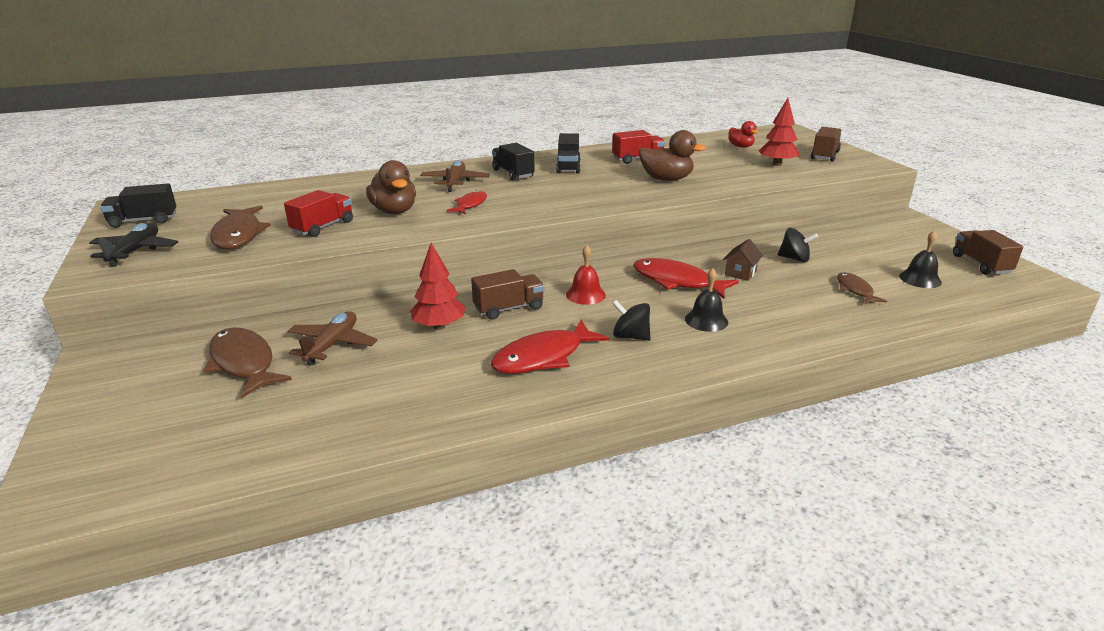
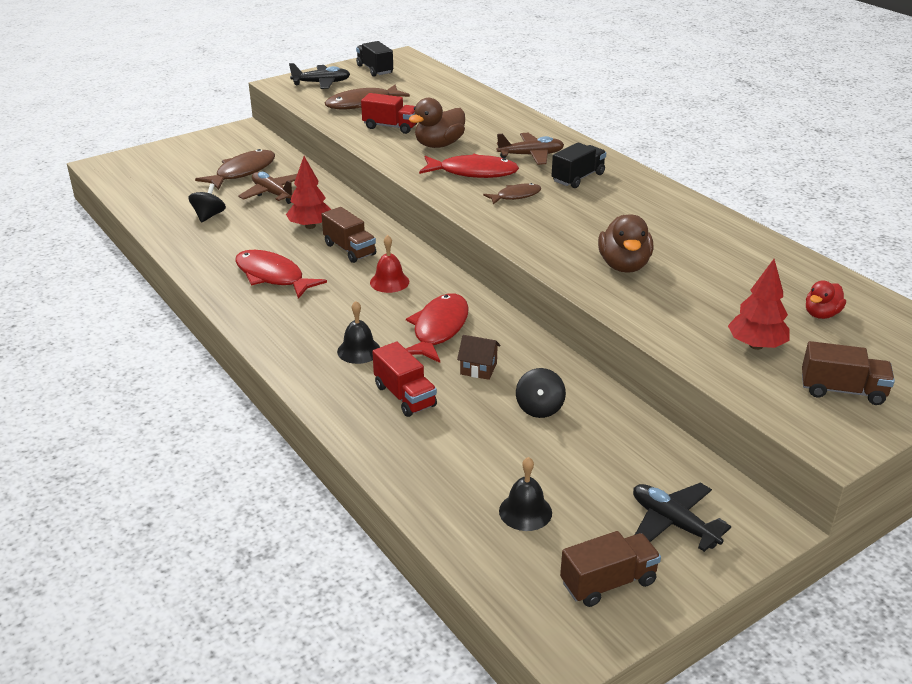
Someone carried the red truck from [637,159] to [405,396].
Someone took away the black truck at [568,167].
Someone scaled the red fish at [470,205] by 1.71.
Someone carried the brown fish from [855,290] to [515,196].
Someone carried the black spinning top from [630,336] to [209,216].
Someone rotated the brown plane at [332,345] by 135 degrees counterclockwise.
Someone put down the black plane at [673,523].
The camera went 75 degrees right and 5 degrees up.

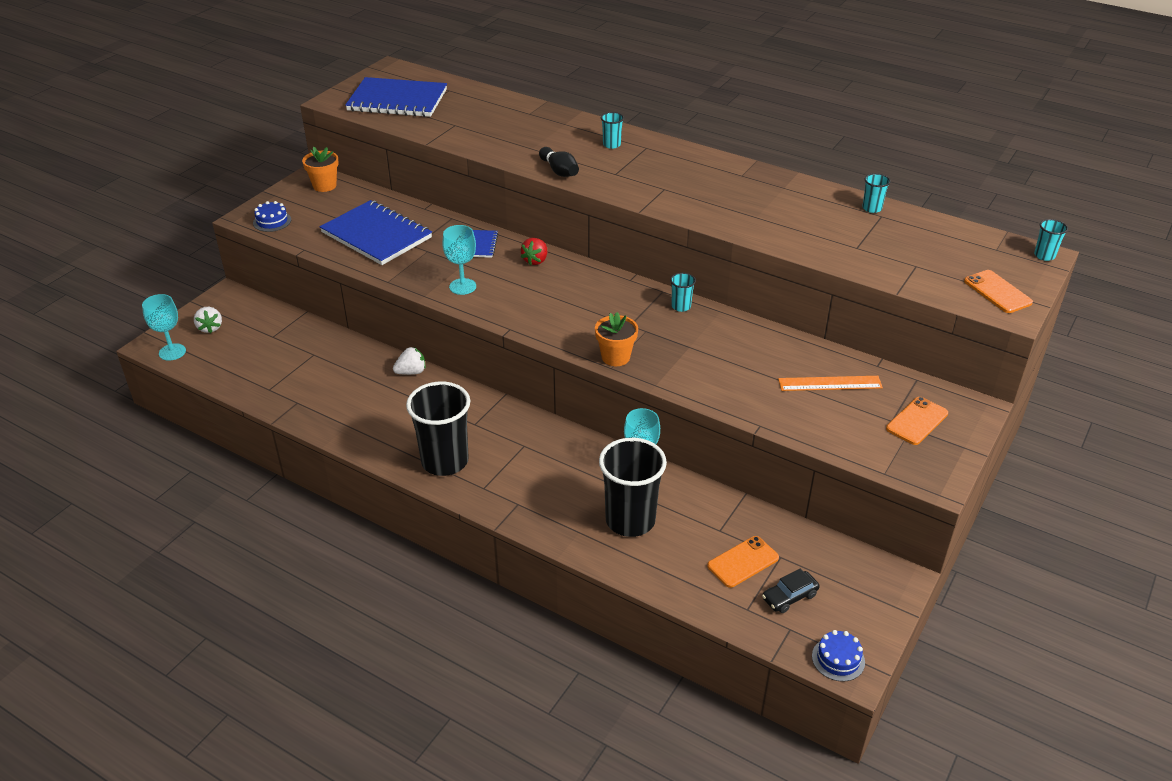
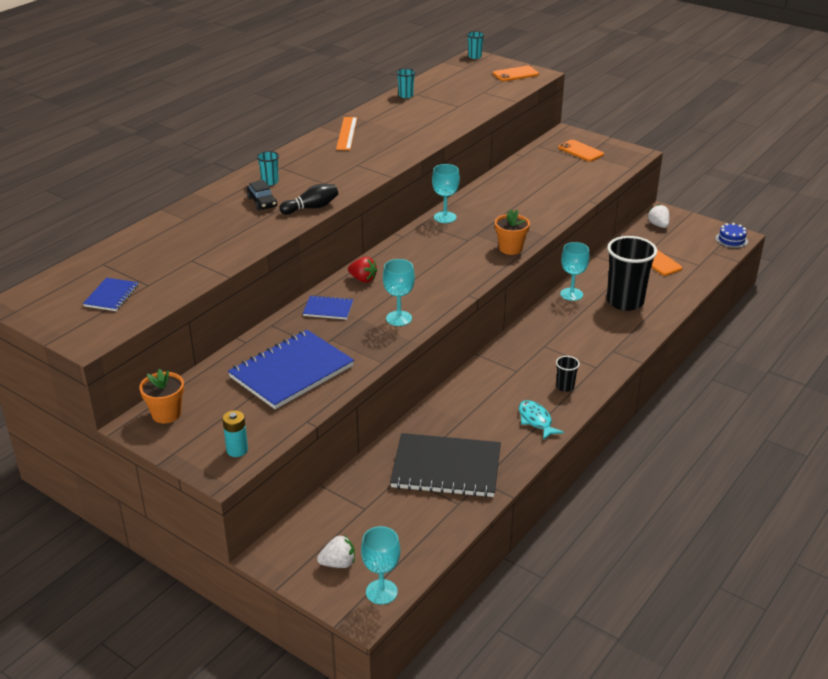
Someone scaled the blue notebook at [397,100] by 0.47.
Someone swapped the blue cake at [272,221] for the turquoise battery at [237,450].
Someone swapped the turquoise cup at [681,306] for the turquoise goblet at [445,217].
Someone carried the white strawberry from [411,372] to [658,225].
Someone carried the orange ruler from [830,383] to [347,133].
Someone scaled the black cup at [445,461] by 0.44.
Someone carried the black car from [789,597] to [262,202].
Someone put down the turquoise fish at [536,420].
Someone put down the black notebook at [446,468].
The camera went 85 degrees left and 5 degrees down.

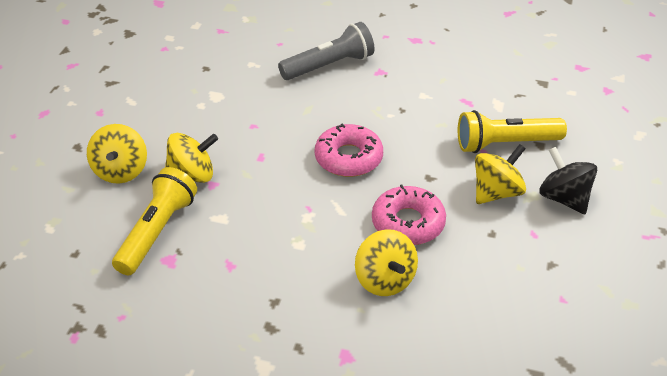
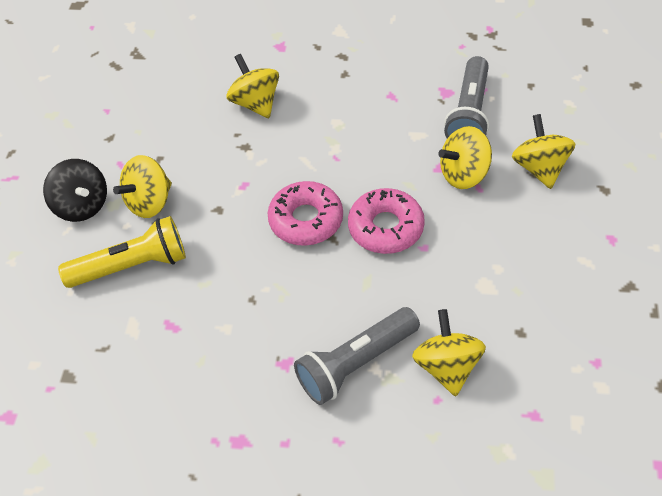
Someone repainted the yellow flashlight at [157,232], which became the grey flashlight at [469,113].
Someone carried the pink donut from [408,223] to [386,227].
Someone put down the yellow spinning top at [447,366].
The camera went 175 degrees right and 10 degrees up.

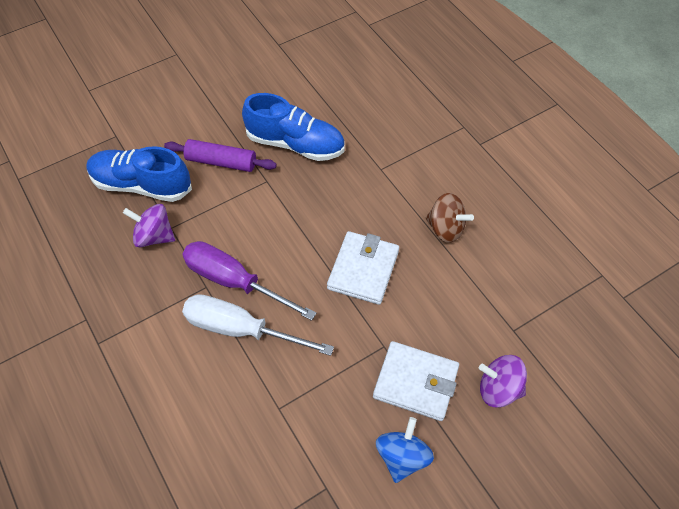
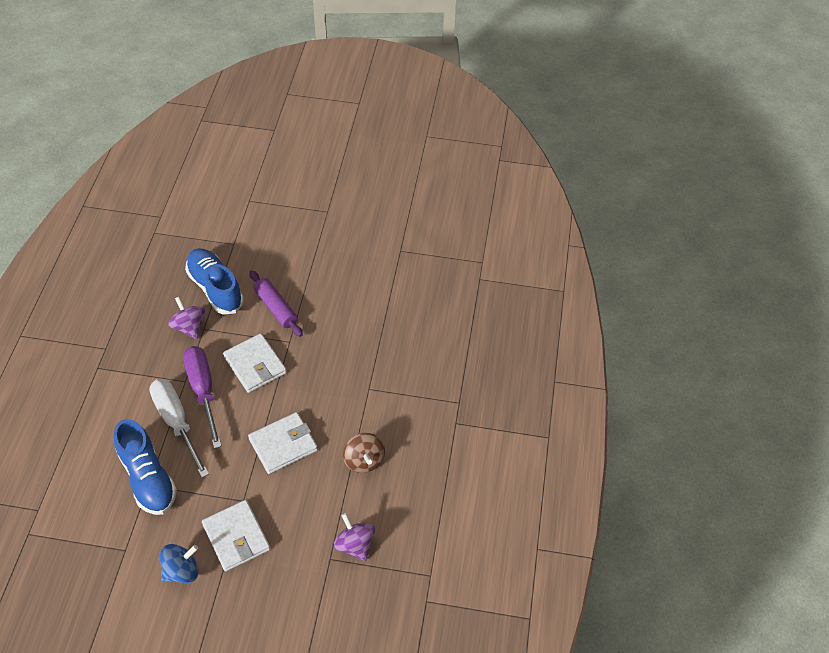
Someone carried the blue shoe from [295,144] to [148,478].
Someone carried the purple spinning top from [498,389] to [355,544].
Someone put down the white wallet at [255,365].
The camera went 40 degrees right and 5 degrees down.

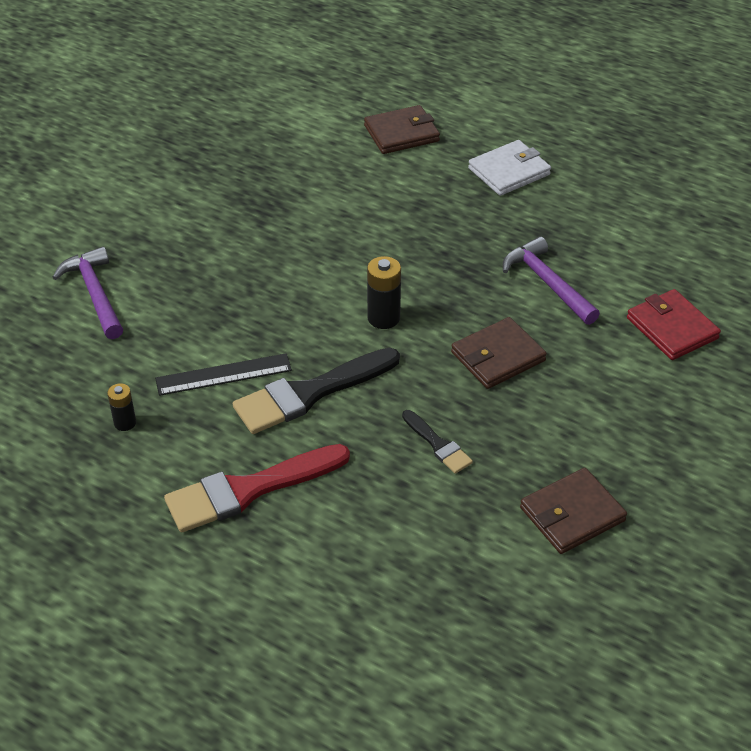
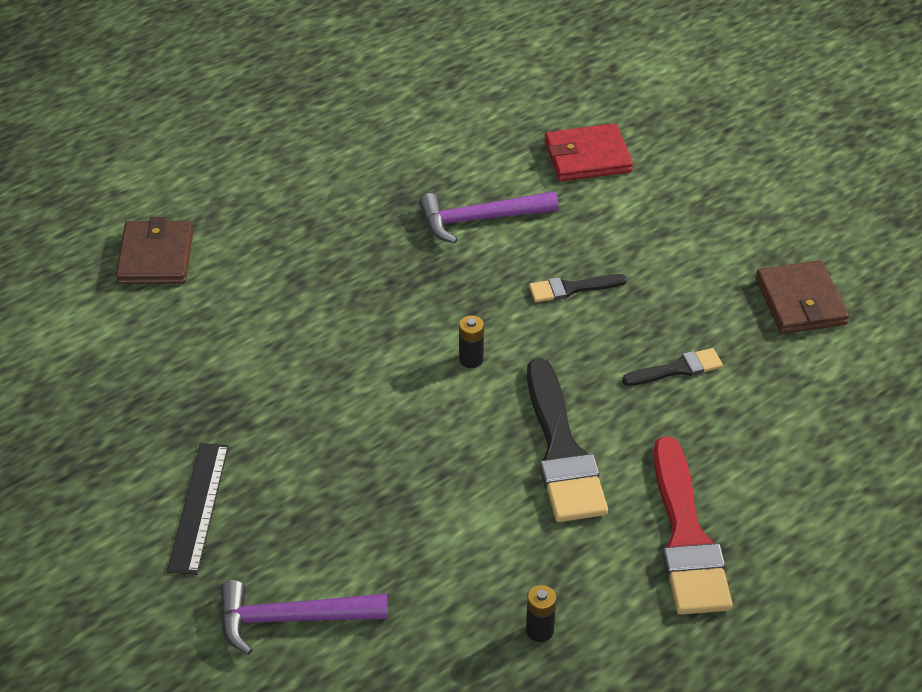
Someone took away the white wallet at [509,171].
Someone scaled the black battery at [383,318] by 0.63.
Someone swapped the brown wallet at [498,357] for the black brush at [571,288].
Someone carried the black ruler from [223,374] to [198,507].
The camera went 70 degrees left and 0 degrees up.

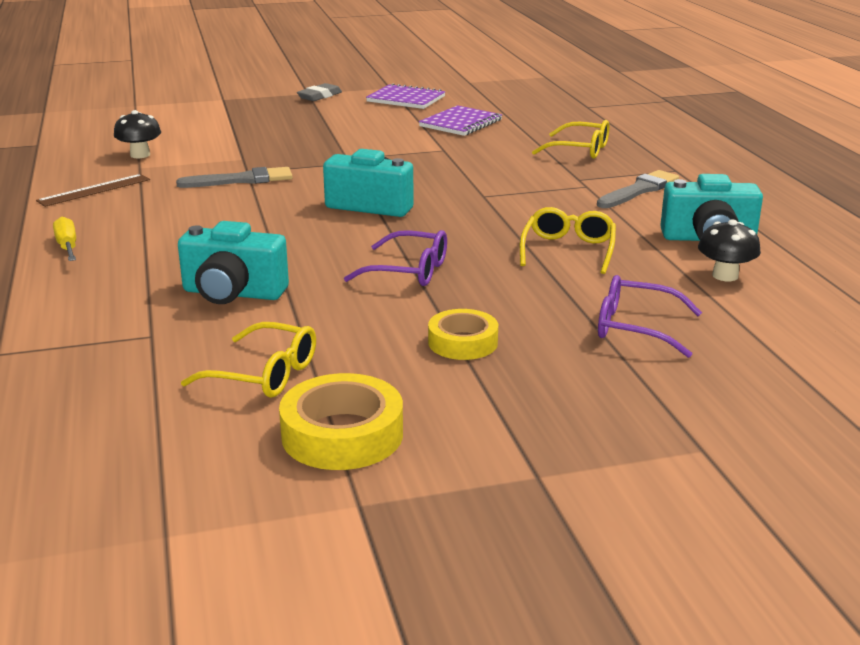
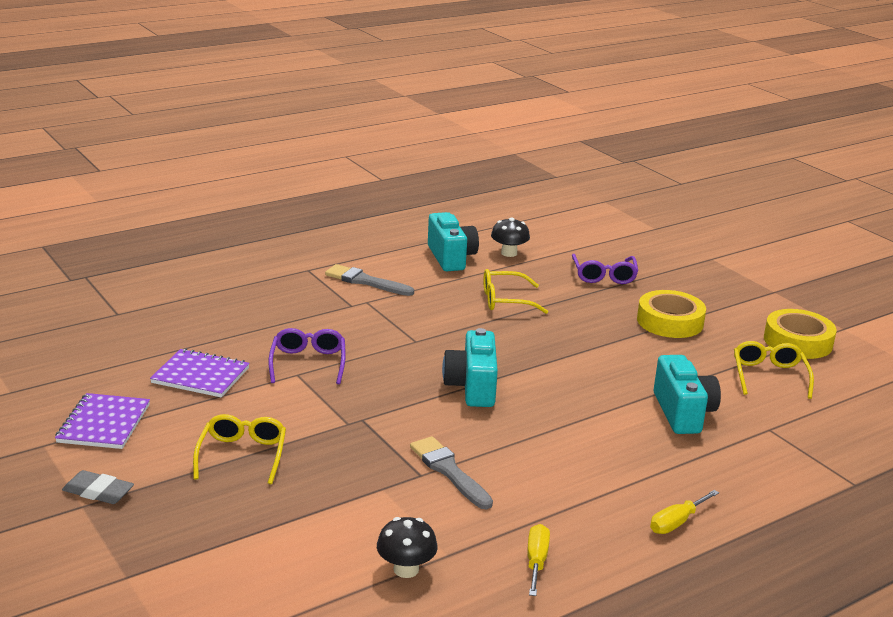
Someone carried the yellow glasses from [580,150] to [242,455].
Someone swapped the brown ruler at [94,190] for the yellow screwdriver at [536,561].
Someone carried the purple glasses from [408,271] to [308,363].
Someone scaled the yellow tape at [463,342] by 1.50.
The camera went 110 degrees left and 0 degrees up.

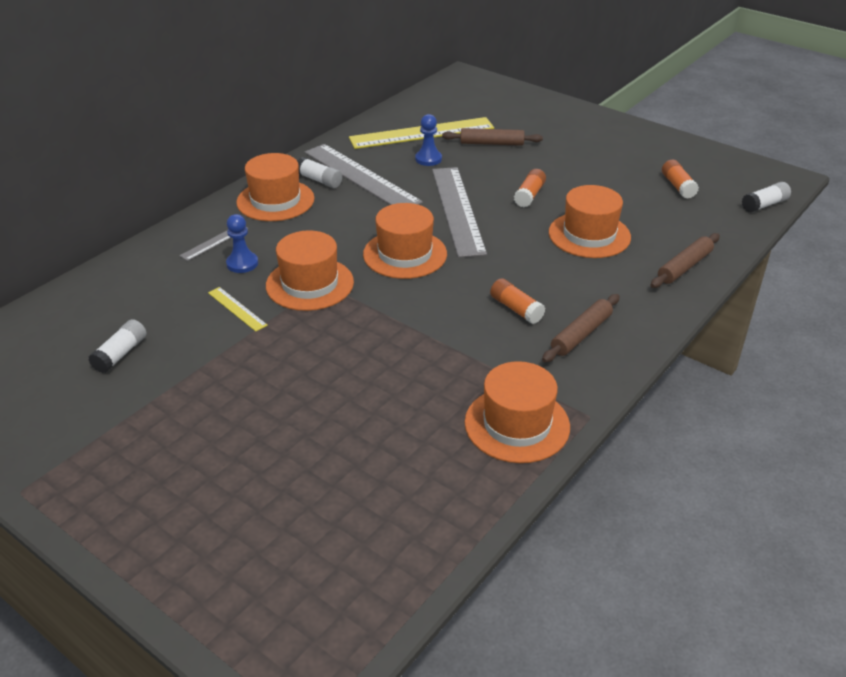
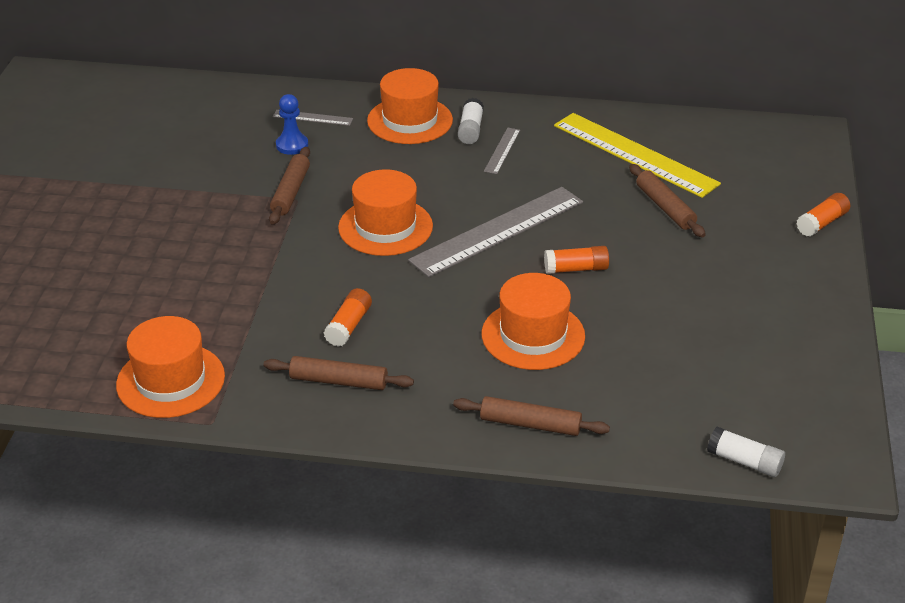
Someone took away the blue pawn at [428,159].
Someone scaled the grey ruler at [361,177] by 0.45.
Someone carried the orange glue stick from [678,186] to [822,223].
Someone swapped the orange hat at [310,284] for the brown rolling pin at [291,192].
Someone took away the yellow ruler at [237,309].
Someone took away the white glue stick at [120,354].
The camera went 60 degrees right and 0 degrees up.

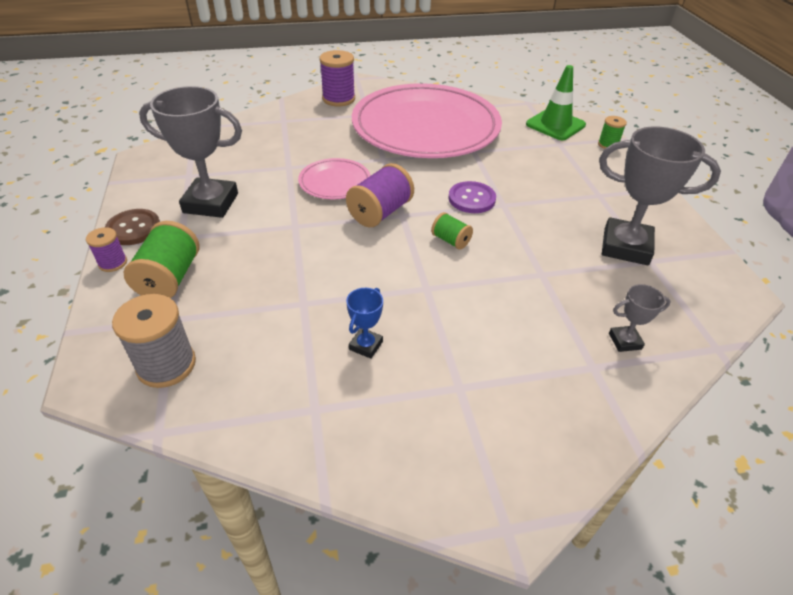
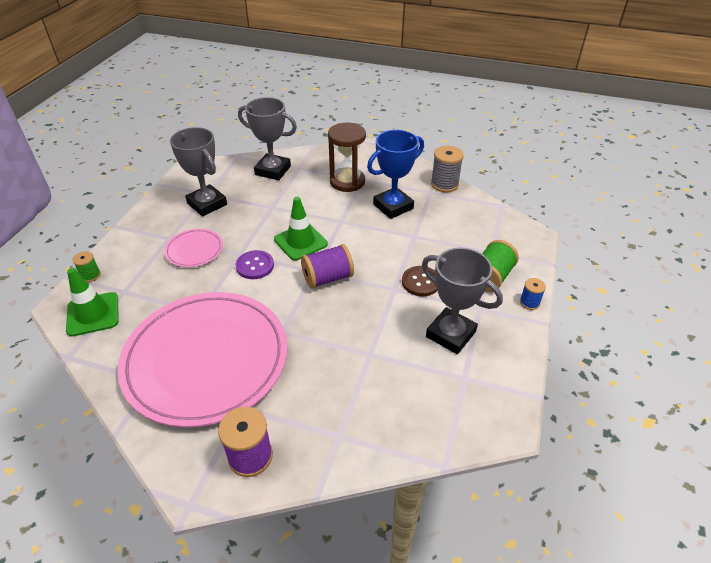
Someone carried the pink plate from [335,182] to [194,250].
Someone carried the brown button from [133,228] to [421,282].
Someone swapped the green spool at [451,240] for the green traffic cone at [300,242].
Someone repainted the purple spool at [113,263], which became the blue spool at [529,302].
Someone scaled the grey trophy at [625,341] by 2.15.
Someone scaled the blue trophy at [366,345] by 2.15.
Someone carried the grey spool from [166,365] to [444,184].
Someone put down the brown hourglass at [347,181].
The camera went 150 degrees left and 0 degrees up.

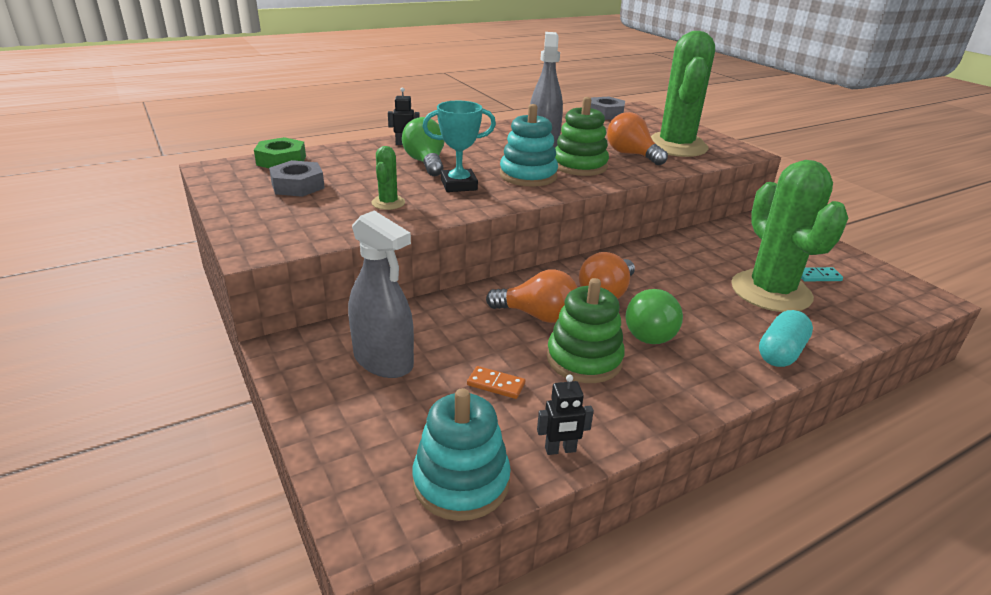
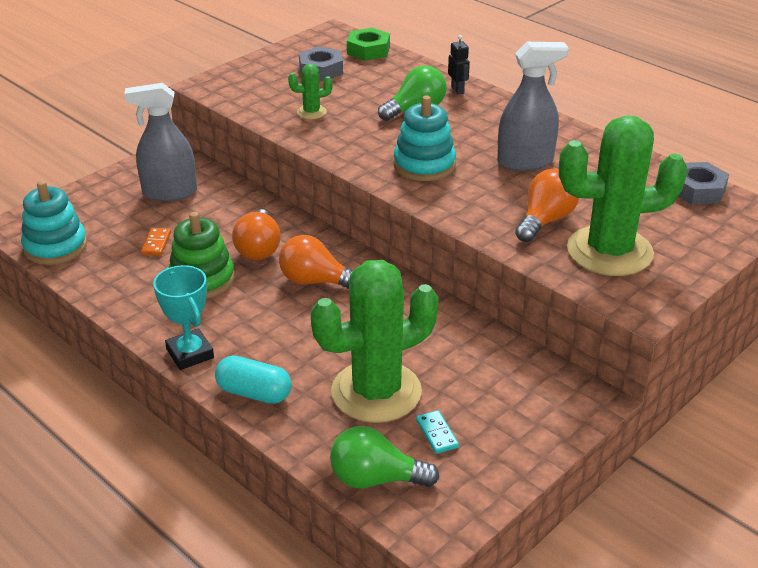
Someone took away the green stacking toy at [579,166].
Someone carried the turquoise trophy from [459,185] to [190,353].
Someone rotated the grey spray bottle at [383,361] by 60 degrees clockwise.
Someone carried the green light bulb from [651,332] to [375,479].
Someone took away the black robot at [560,450].
The camera went 75 degrees right and 5 degrees up.

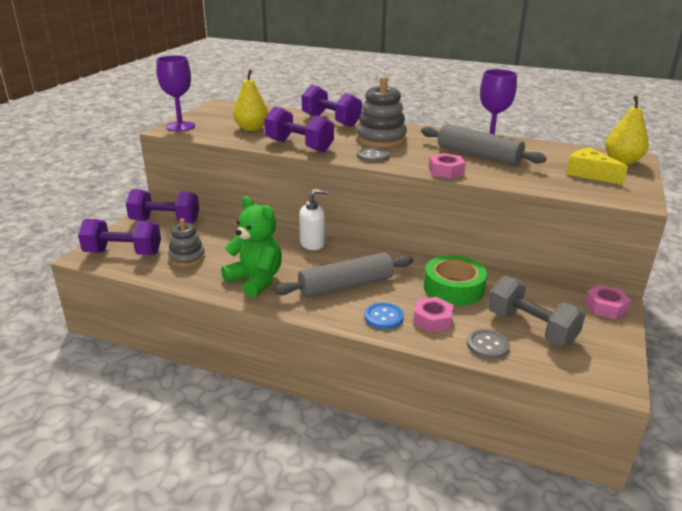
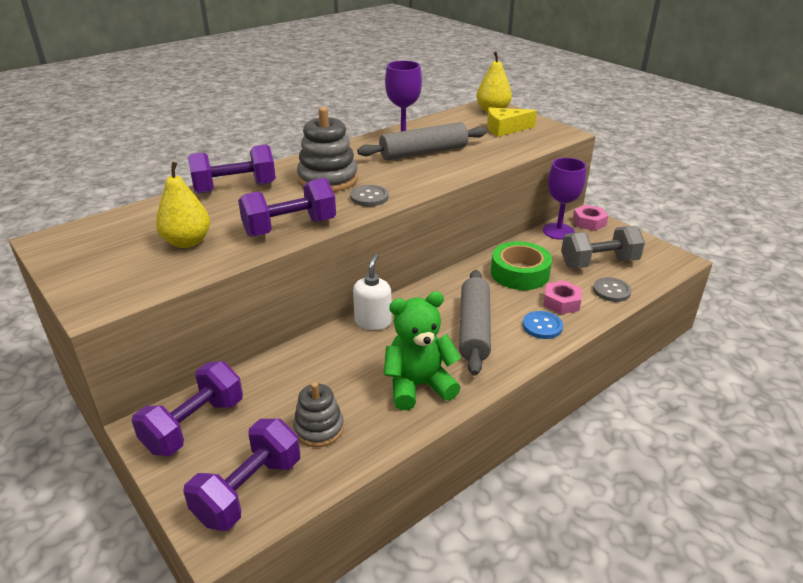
Someone carried the purple goblet from [180,126] to [558,231].
Someone took away the pink nut at [446,171].
The camera went 60 degrees left and 5 degrees up.

